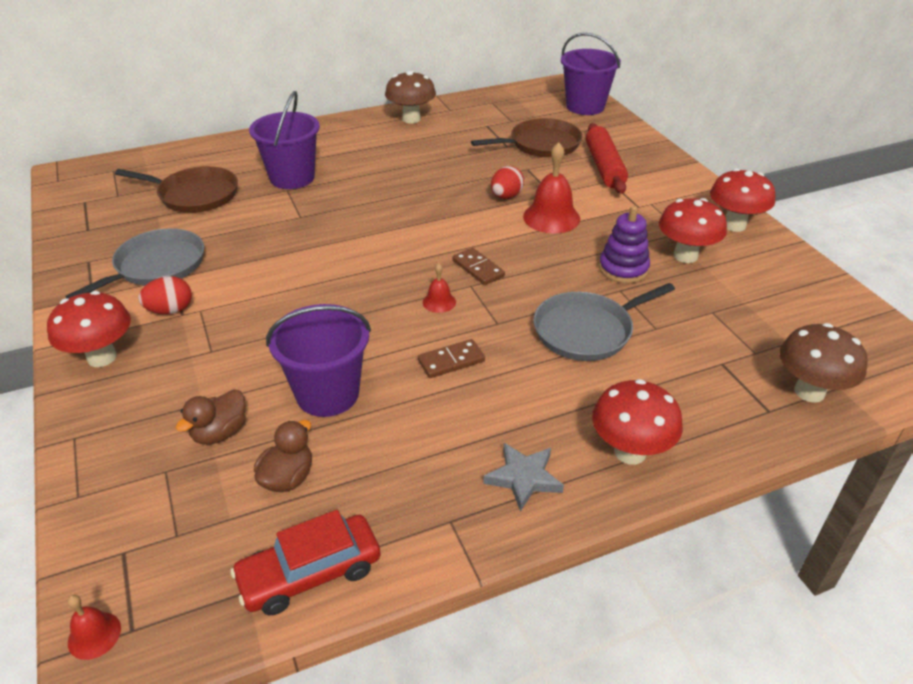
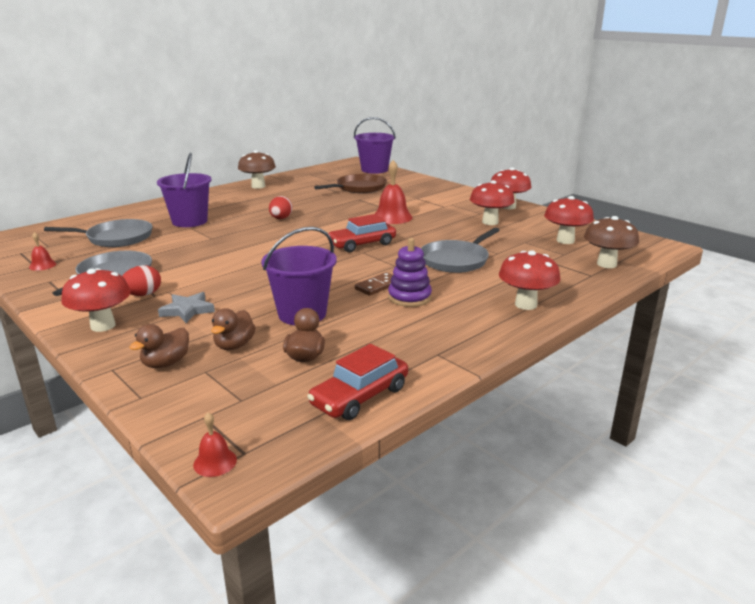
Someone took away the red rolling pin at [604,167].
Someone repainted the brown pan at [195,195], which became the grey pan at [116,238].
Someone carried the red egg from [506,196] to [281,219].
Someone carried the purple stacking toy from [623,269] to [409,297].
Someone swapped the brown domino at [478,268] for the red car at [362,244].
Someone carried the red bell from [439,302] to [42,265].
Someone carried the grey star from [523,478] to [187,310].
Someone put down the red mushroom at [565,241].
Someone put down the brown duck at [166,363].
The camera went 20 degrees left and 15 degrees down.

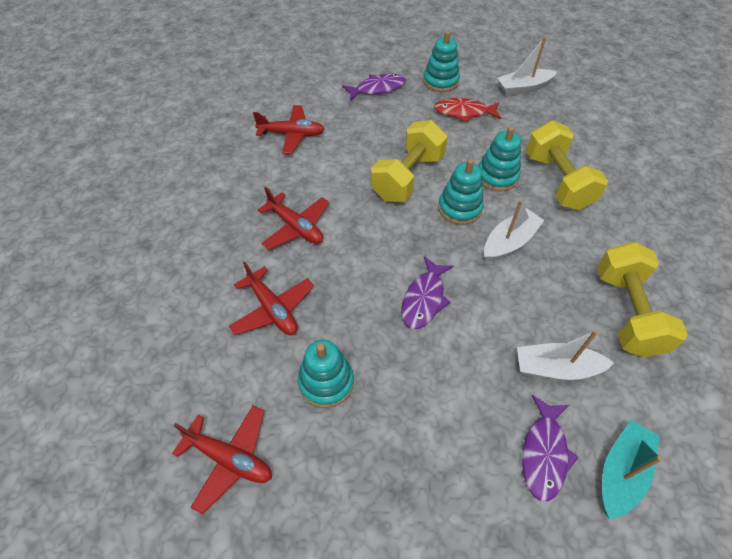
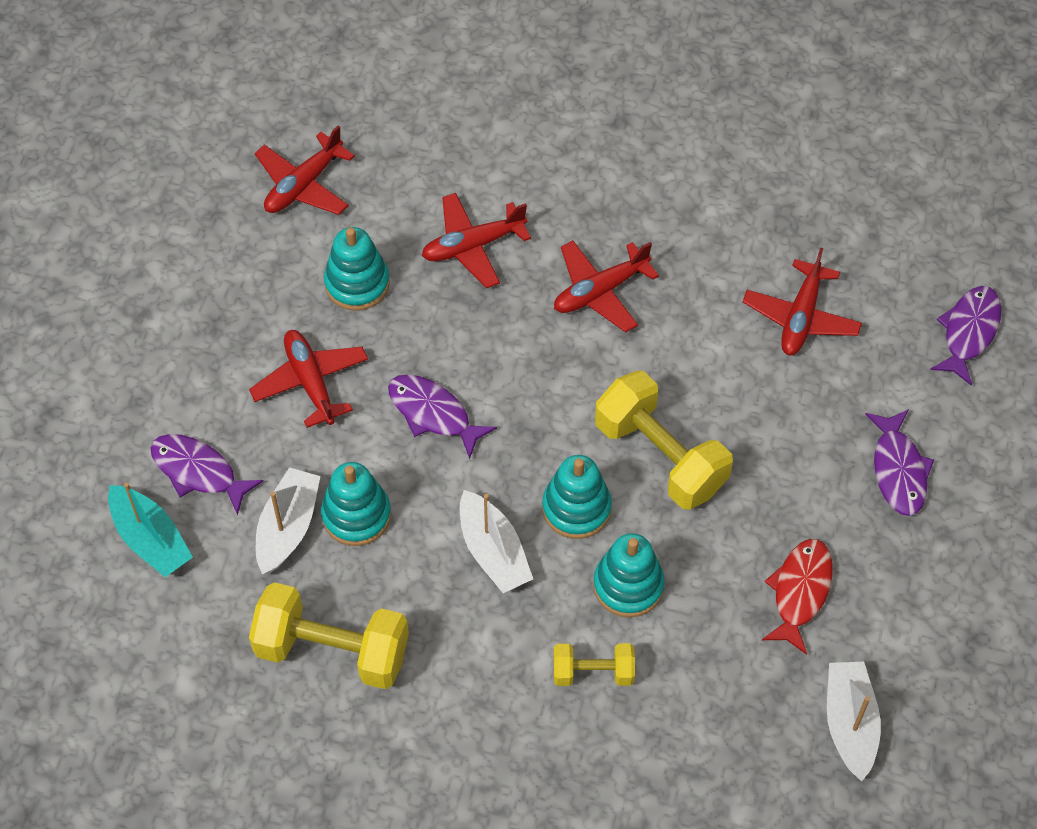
Someone carried the turquoise stacking toy from [440,81] to [356,515].
Someone scaled the yellow dumbbell at [557,181] by 0.55.
Someone put down the purple fish at [969,332].
Someone put down the red plane at [310,382].
The camera went 105 degrees right and 5 degrees up.

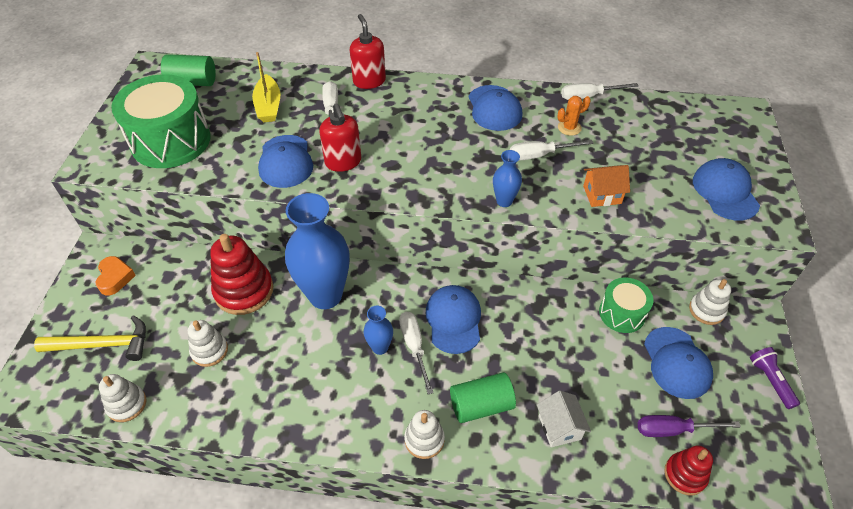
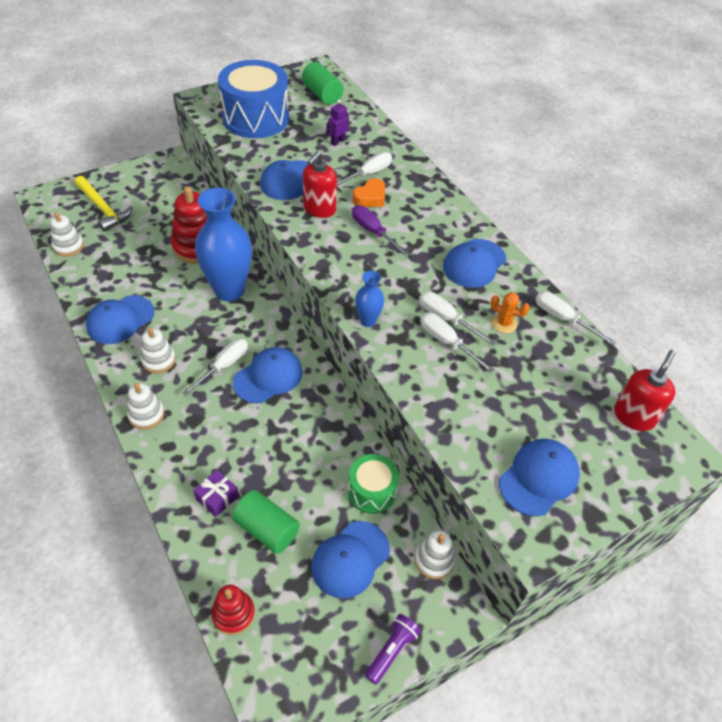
Someone carried the red soap dispenser from [369,81] to [634,416].
Someone swapped the yellow boat at [268,106] for the purple robot at [337,142].
Someone repainted the green drum at [171,141], which became the blue drum at [256,118].
Someone took away the orange house at [602,195].
Someone carried the orange heart from [115,278] to [370,197].
Someone took away the blue vase at [380,347].
Someone carried the white stacking toy from [209,351] to [158,360].
Someone carried the green cylinder from [481,405] to [267,529].
Someone swapped the white house at [559,427] for the purple gift at [217,497].
Someone carried the purple screwdriver from [673,430] to [373,232].
Someone put down the blue cap at [120,320].
Someone put down the white screwdriver at [447,342].
The camera went 50 degrees right and 0 degrees up.

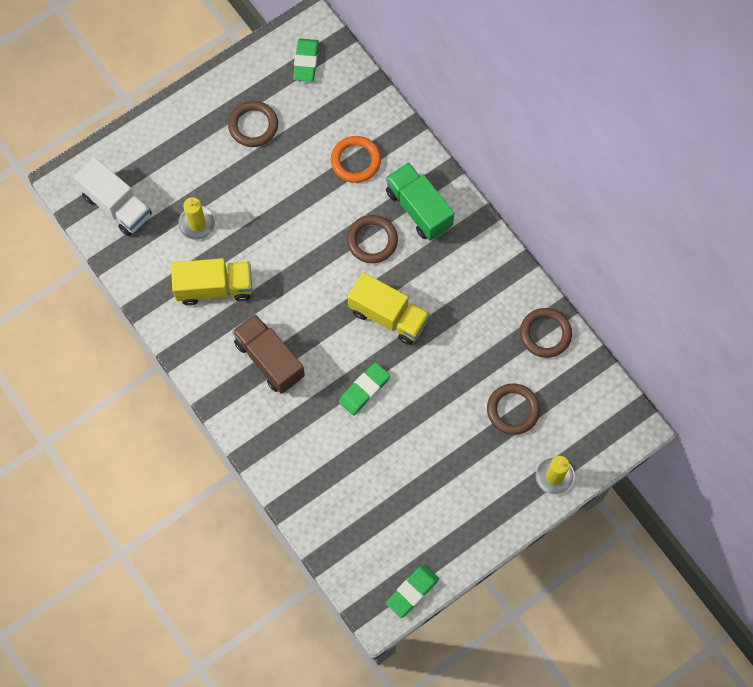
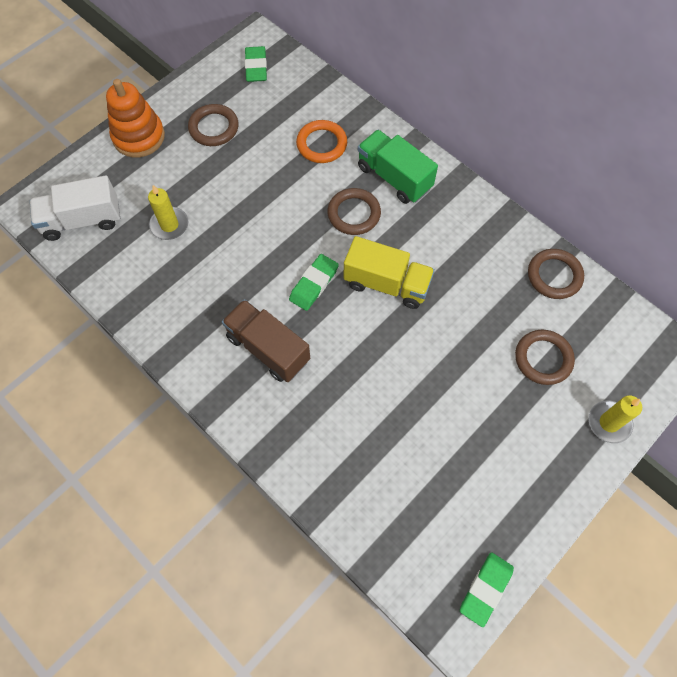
Someone rotated the white truck at [116,205] by 135 degrees clockwise.
Someone took away the yellow truck at [214,288].
Someone carried the green eraser from [364,390] to [314,284].
Someone put down the orange stacking toy at [139,137].
The camera went 10 degrees left and 5 degrees down.

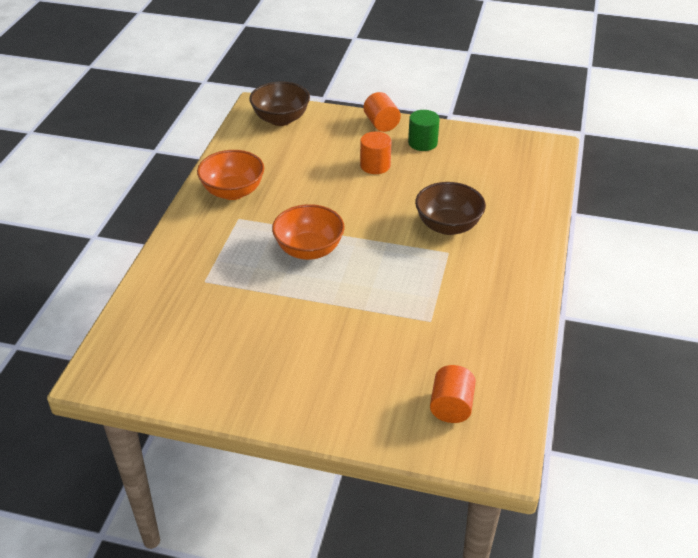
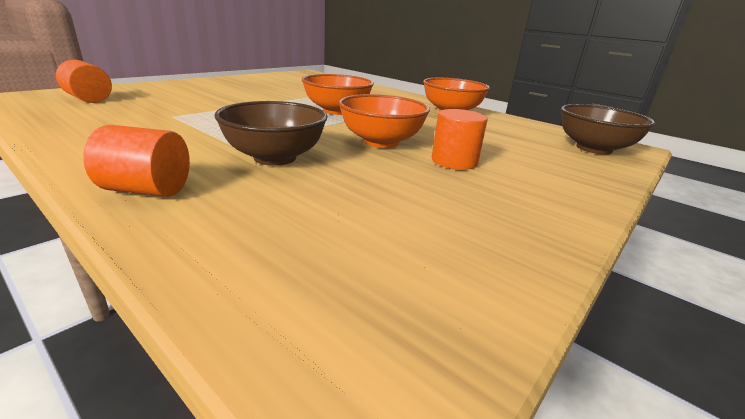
Someone carried the orange cylinder from [381,124] to [147,190].
Someone took away the green cylinder at [422,143].
Someone put down the orange bowl at [381,142].
The camera went 115 degrees right and 15 degrees down.

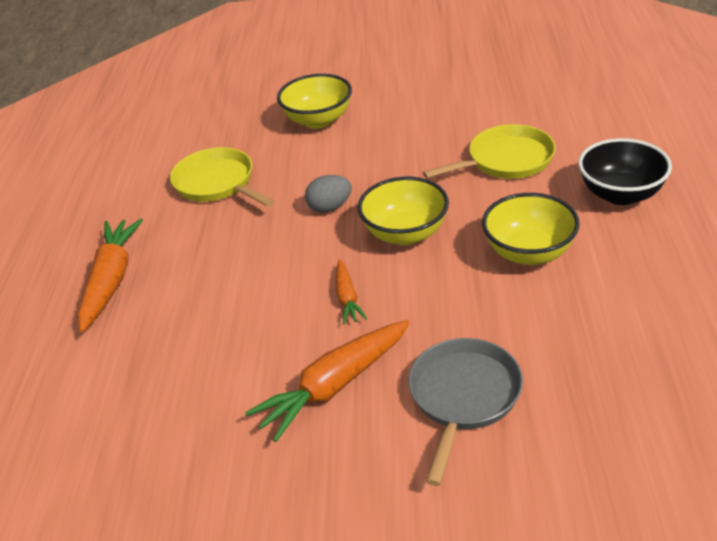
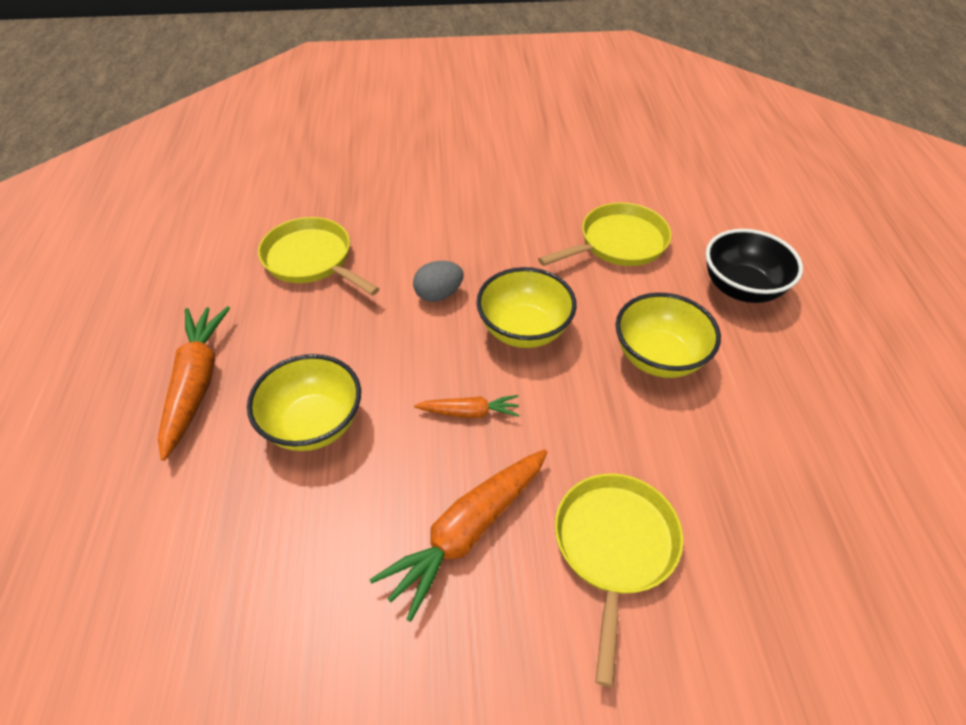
Someone carried the yellow bowl from [318,120] to [313,424].
Someone rotated the orange carrot at [347,298] by 75 degrees counterclockwise.
Someone repainted the grey pan at [463,398], which became the yellow pan at [614,548].
The camera went 10 degrees left and 10 degrees up.

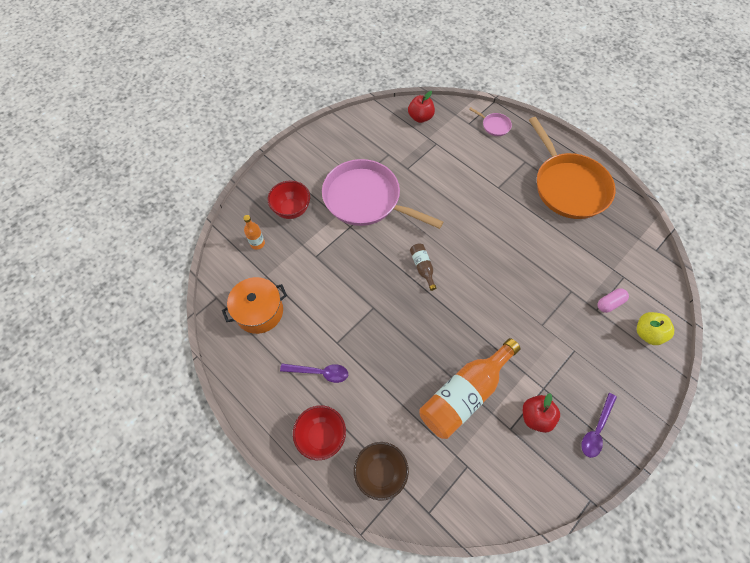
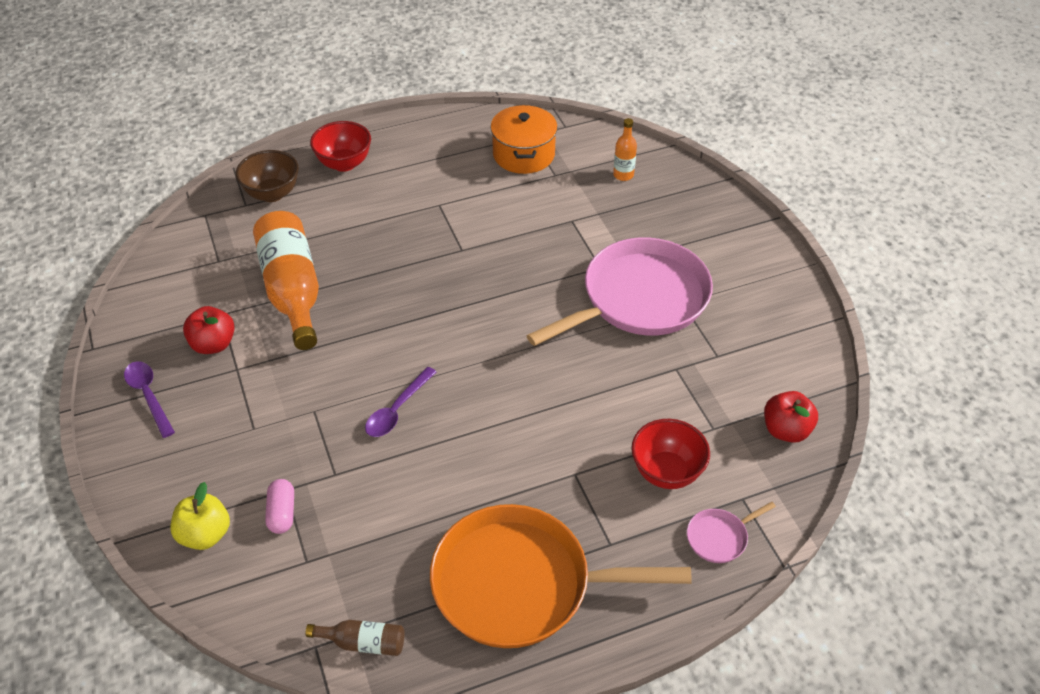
Someone carried the red bowl from [292,210] to [666,472].
Someone carried the brown bottle from [422,267] to [363,643].
Someone carried the purple spoon from [319,372] to [397,410].
The camera went 115 degrees right and 15 degrees down.

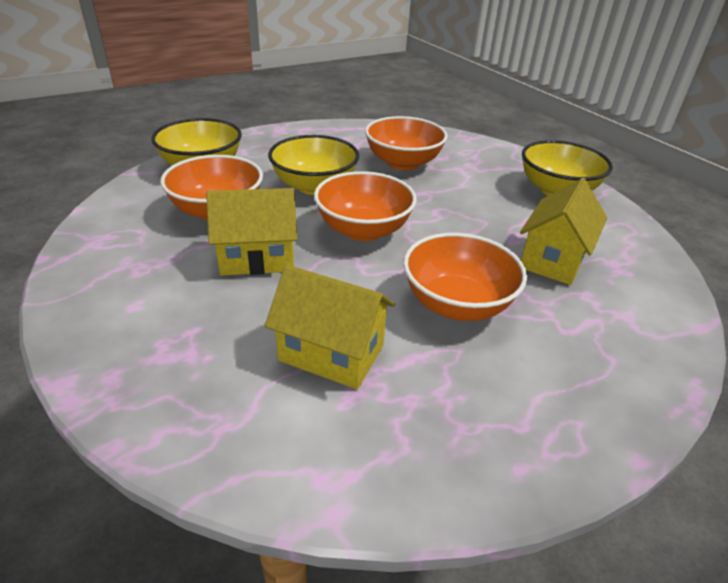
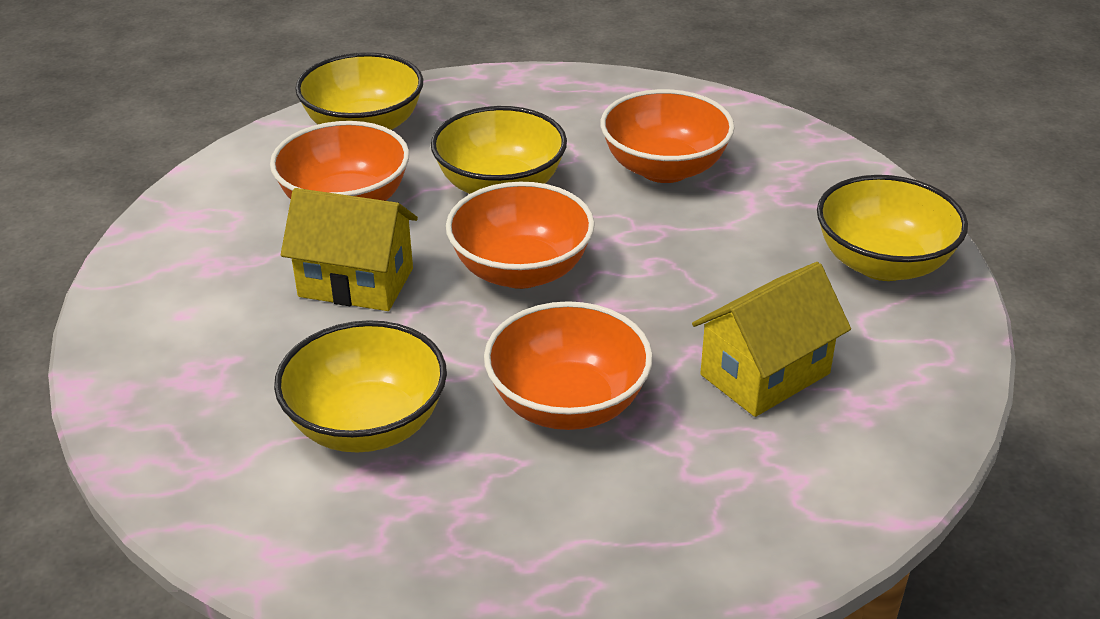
Someone swapped the yellow house at [331,353] for the yellow bowl at [367,425].
The camera went 25 degrees right and 0 degrees up.

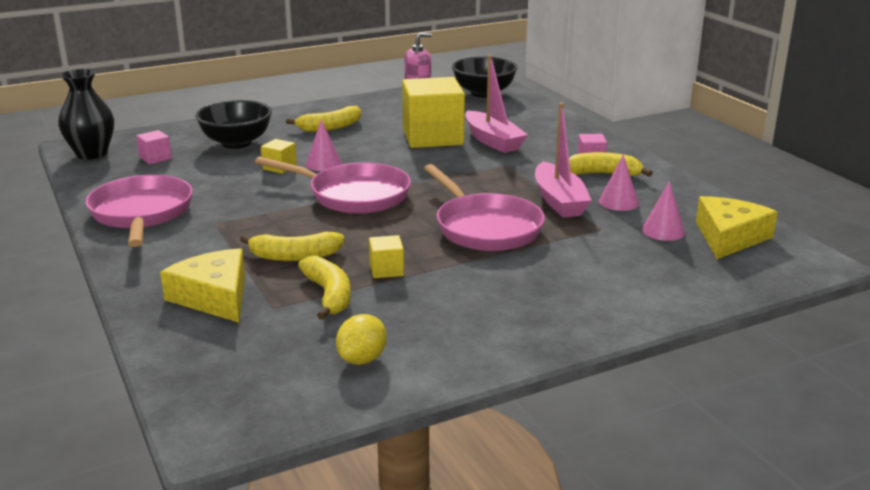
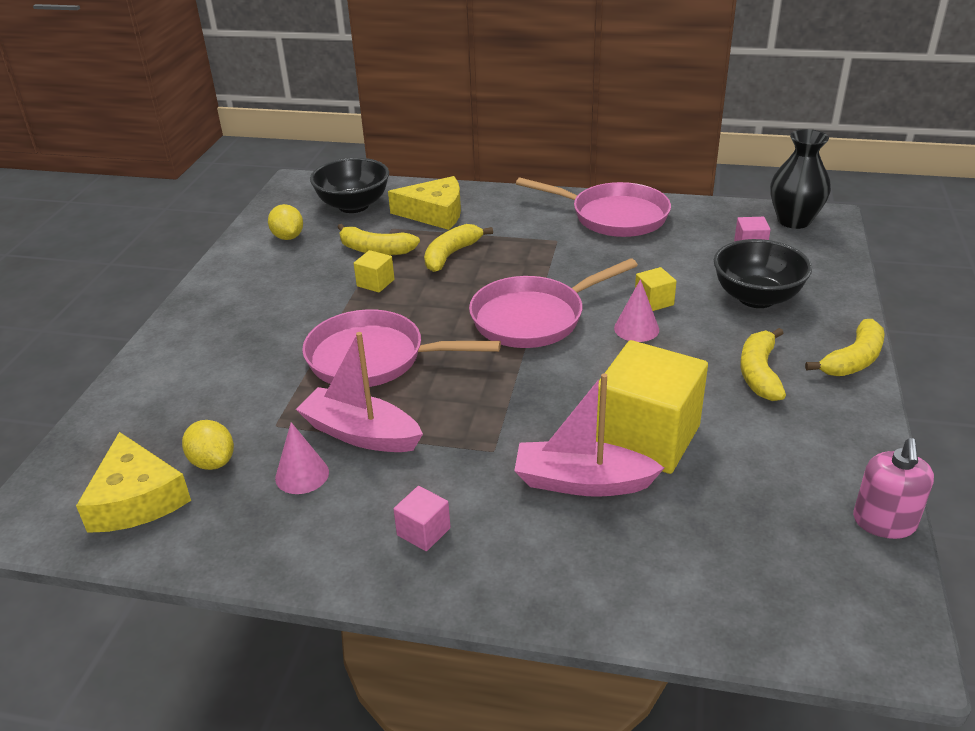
Someone carried the black bowl from [483,93] to [353,205].
Someone carried the yellow banana from [603,174] to [853,360].
Someone swapped the pink cone at [663,231] for the yellow lemon at [213,462].
The camera went 130 degrees right and 10 degrees up.

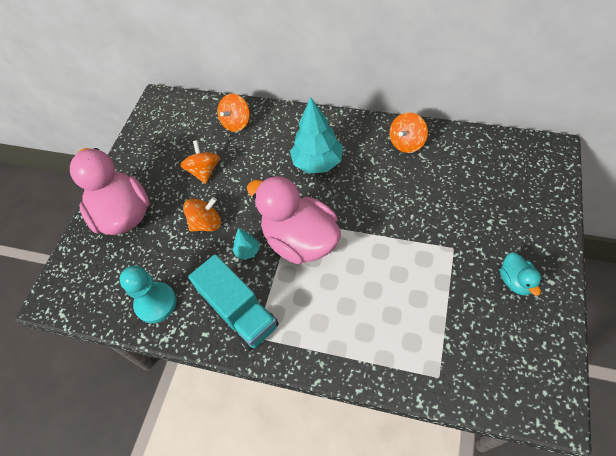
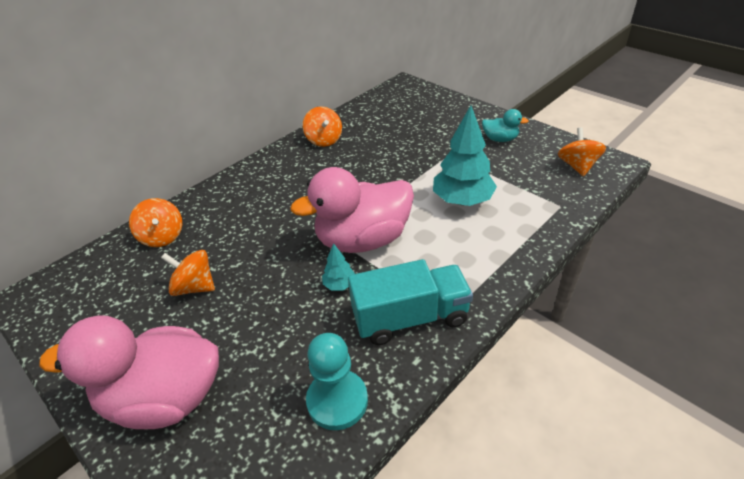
Someone carried the turquoise tree from [317,163] to [462,200].
Someone carried the orange spinning top from [206,223] to [577,166].
The camera went 65 degrees left and 15 degrees down.

